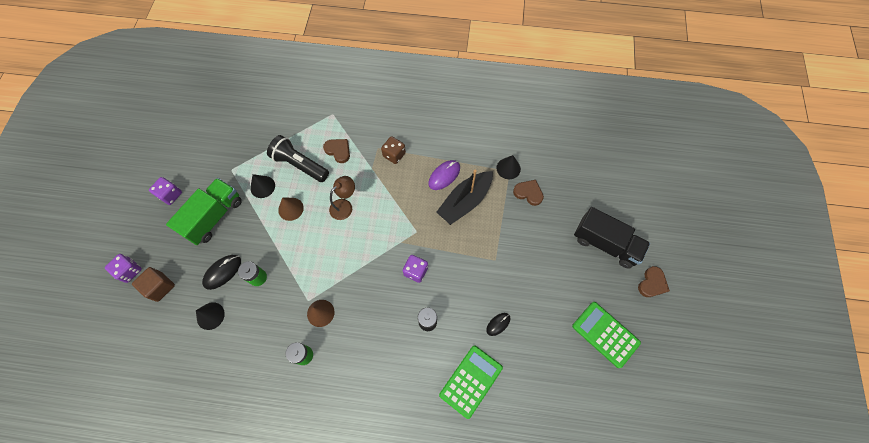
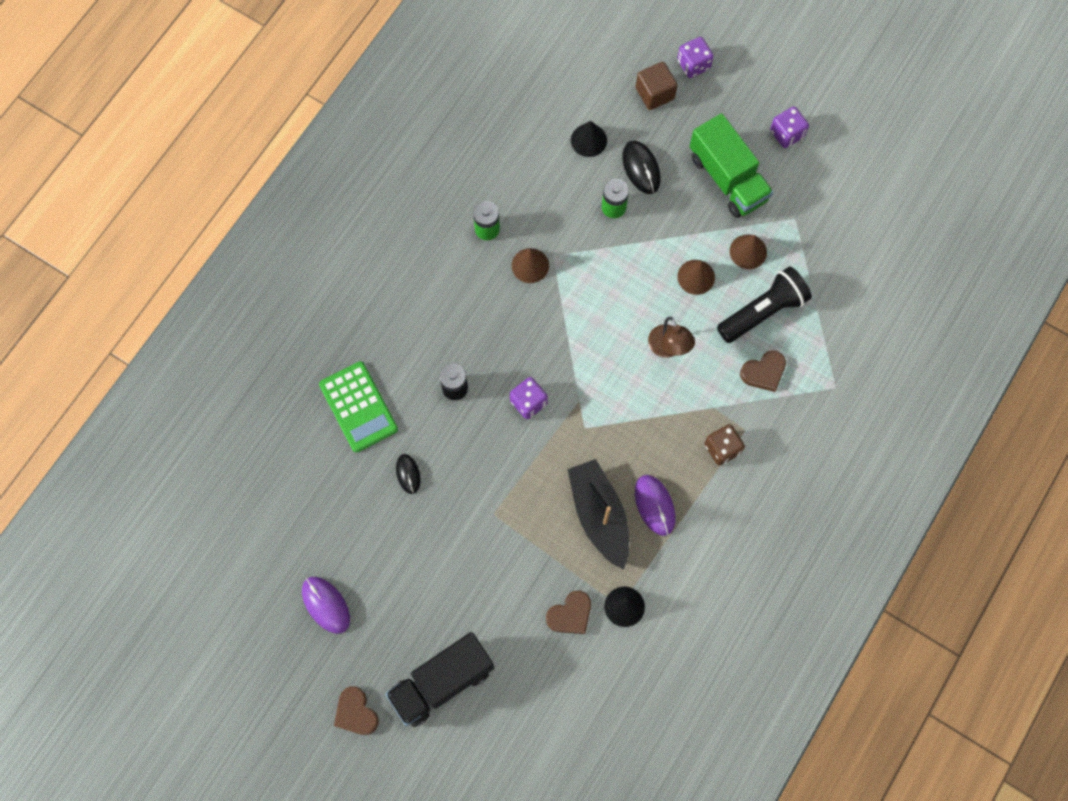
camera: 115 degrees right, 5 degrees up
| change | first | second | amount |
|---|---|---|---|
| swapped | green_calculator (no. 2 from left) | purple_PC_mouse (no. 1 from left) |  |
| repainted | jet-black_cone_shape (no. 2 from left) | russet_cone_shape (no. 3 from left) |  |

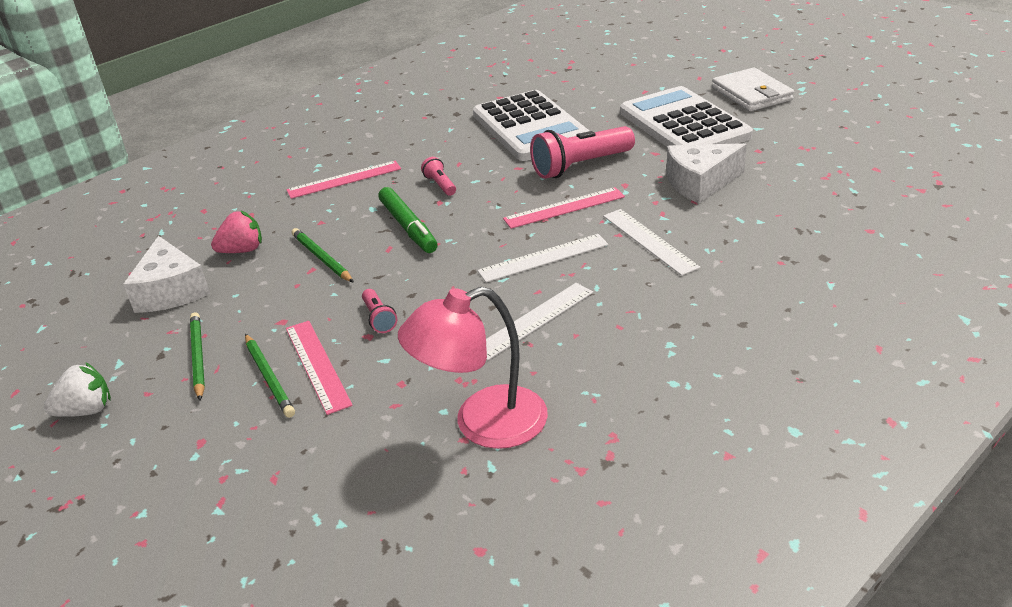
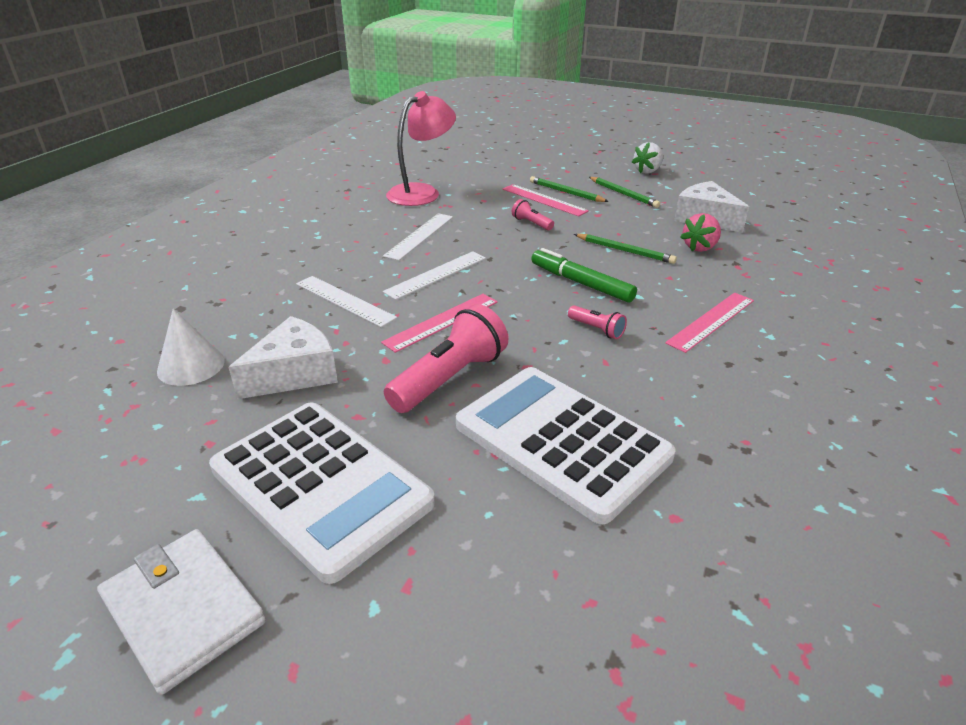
camera: 155 degrees right, 0 degrees up
| change | first | second | amount |
|---|---|---|---|
| new |  | snow-white_cone_shape |  |

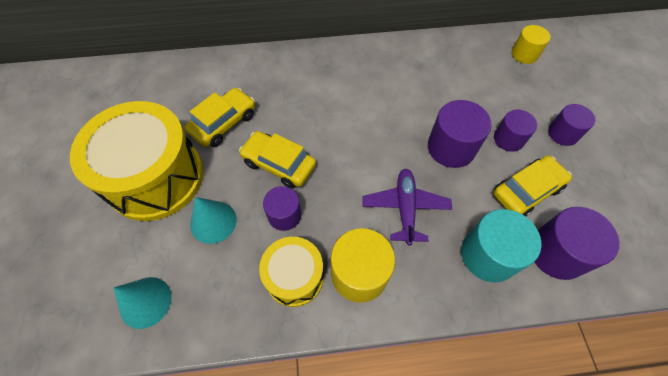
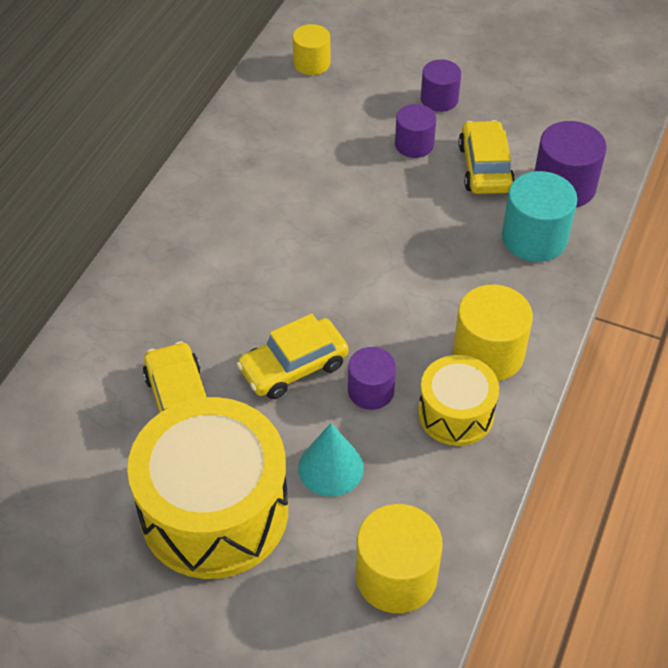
camera: 60 degrees left, 10 degrees down
| change | first | second | amount |
|---|---|---|---|
| swapped | aqua_cone_shape (no. 1 from left) | yellow_solid_cylinder (no. 2 from left) |  |
| gone | purple_plane |  |  |
| gone | purple_solid_cylinder (no. 2 from left) |  |  |

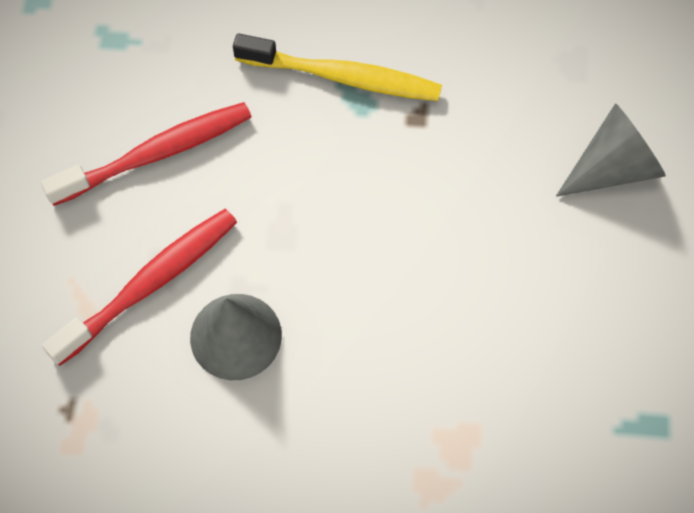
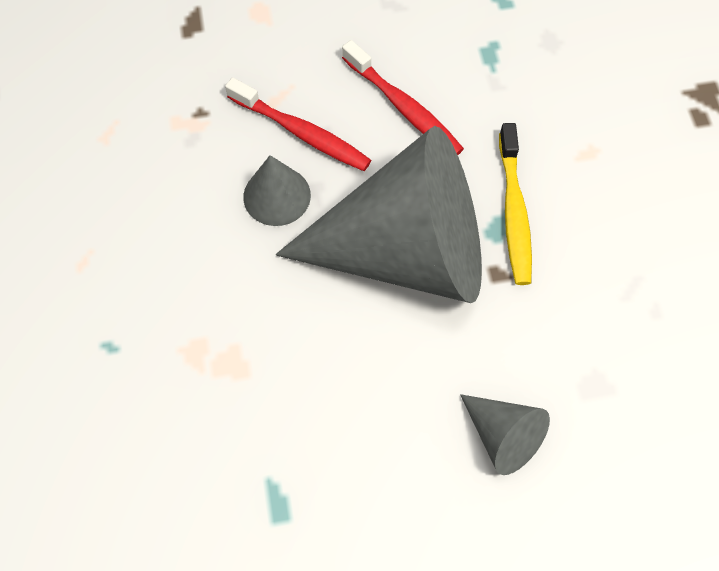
camera: 75 degrees right, 0 degrees up
| change | first | second | amount |
|---|---|---|---|
| new |  | grey_cone_shape (no. 2 from left) |  |

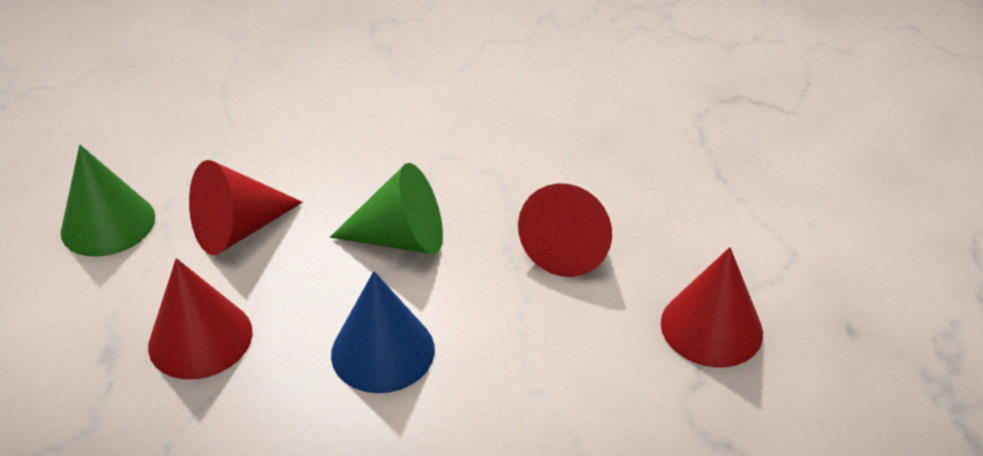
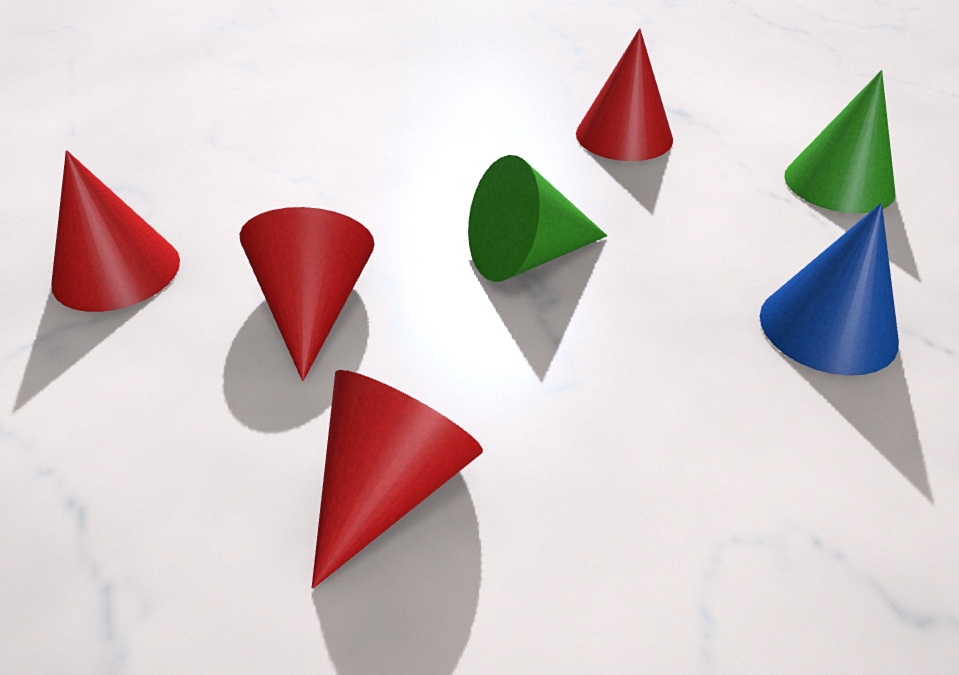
camera: 155 degrees right, 0 degrees up
| change | first | second | amount |
|---|---|---|---|
| shifted | scarlet_cone_shape (no. 2 from left in the first image) | scarlet_cone_shape (no. 3 from left) |  |
| shifted | royal_blue_cone_shape |  |  |

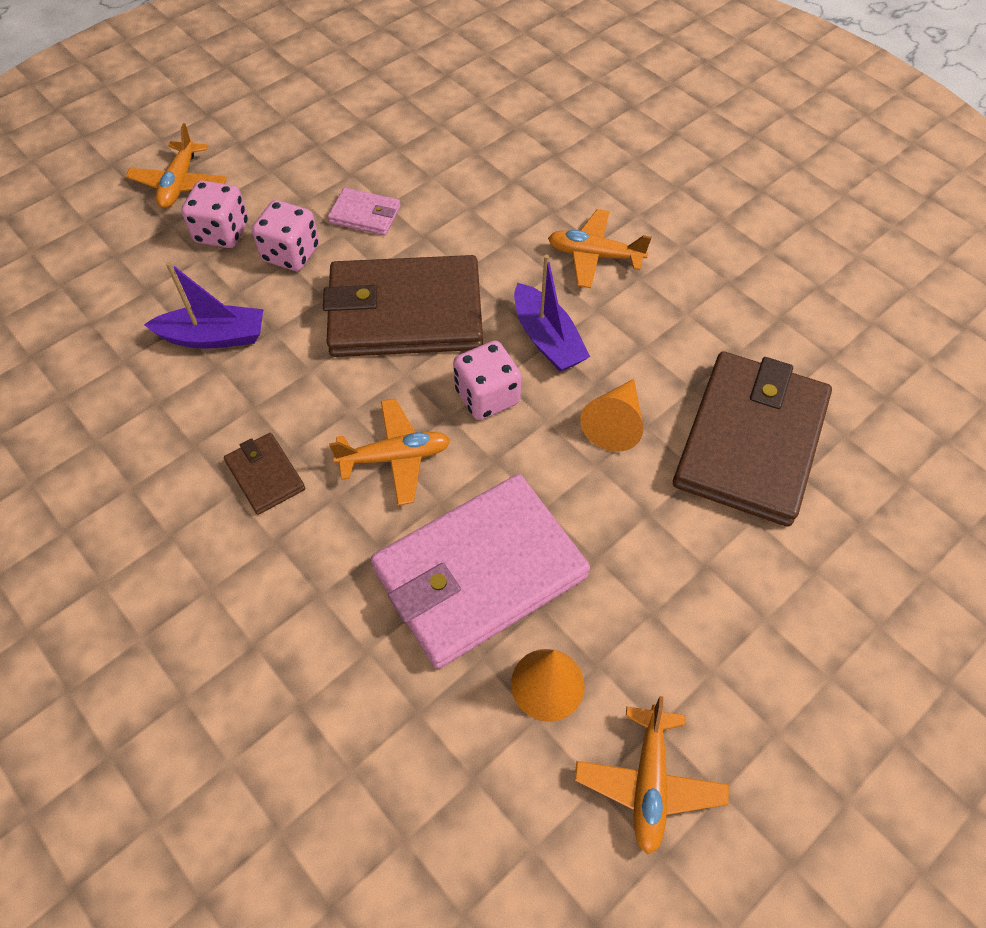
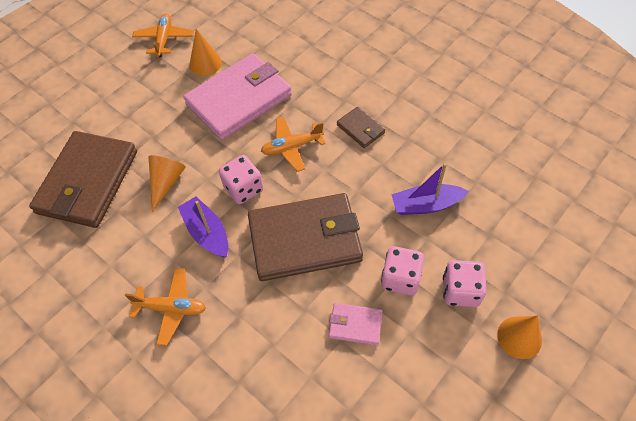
camera: 175 degrees right, 0 degrees up
| change | first | second | amount |
|---|---|---|---|
| swapped | orange-coloured_plane (no. 1 from left) | orange-coloured_cone_shape (no. 3 from left) |  |

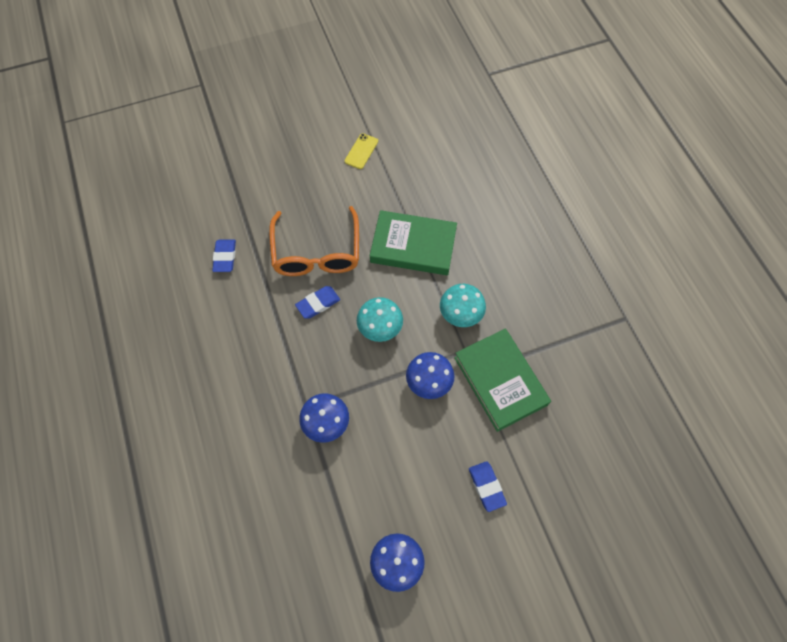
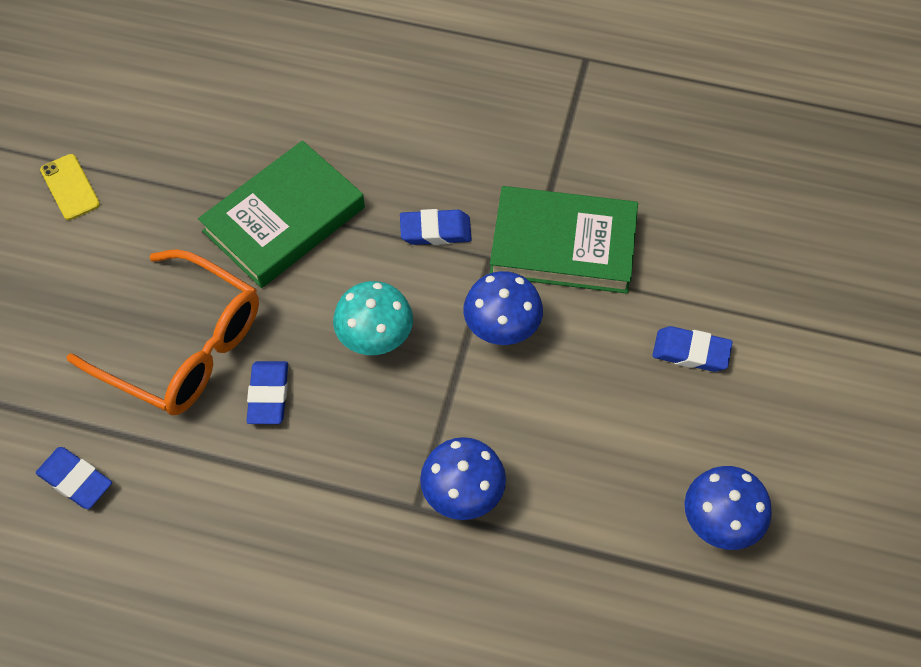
camera: 55 degrees left, 5 degrees down
| change | first | second | amount |
|---|---|---|---|
| swapped | aqua_fungus (no. 2 from left) | royal_blue_eraser (no. 3 from left) |  |

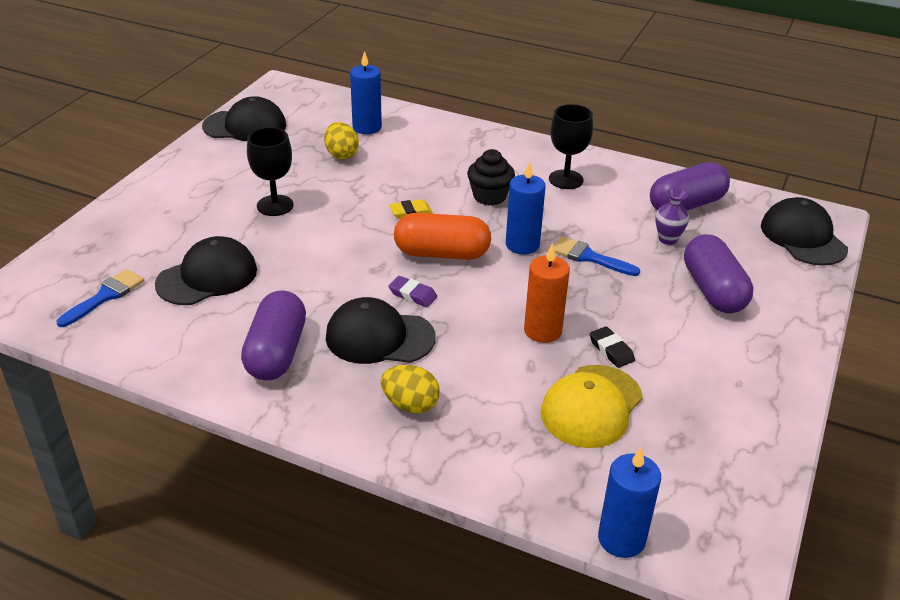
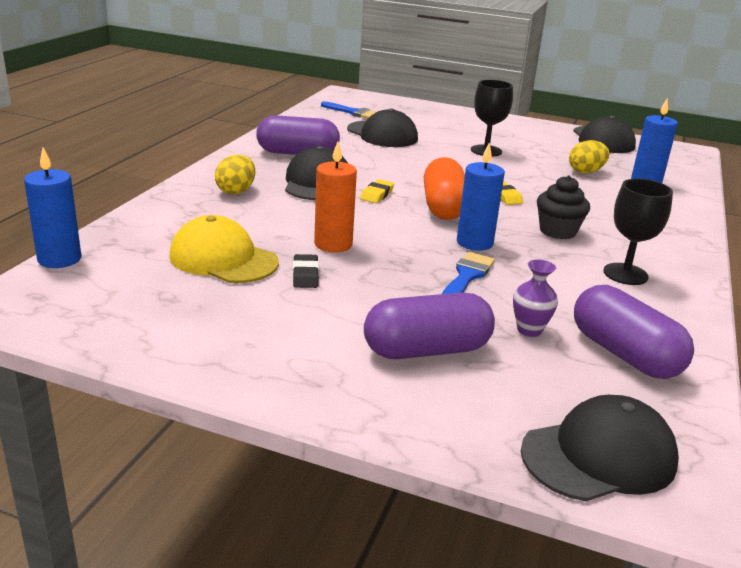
camera: 85 degrees right, 10 degrees down
| change | first | second | amount |
|---|---|---|---|
| rotated | jet-black_eraser |  | 60 degrees counterclockwise |
| repainted | purple_eraser | yellow_eraser (no. 1 from left) |  |

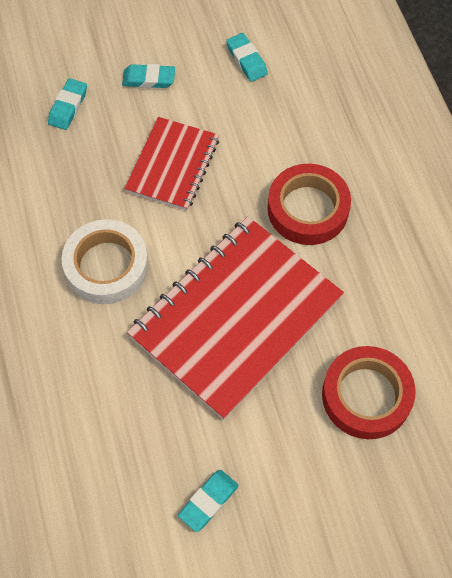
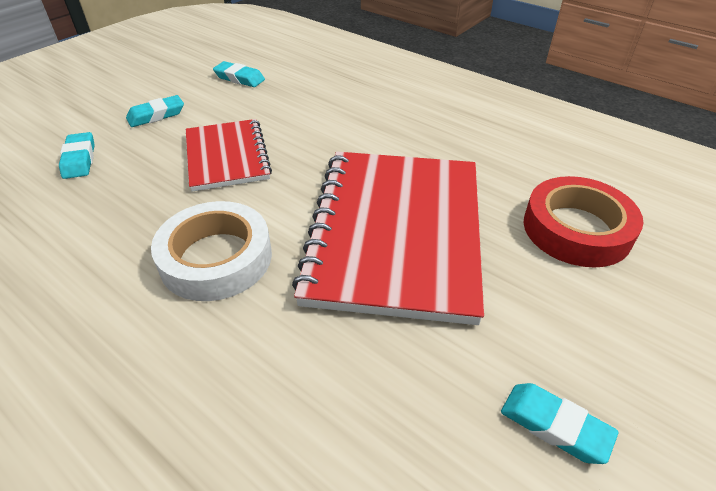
camera: 35 degrees left, 20 degrees down
| change | first | second | amount |
|---|---|---|---|
| rotated | aqua_eraser (no. 3 from left in the first image) | aqua_eraser (no. 4 from left) | 60 degrees counterclockwise |
| gone | scarlet_sticky_tape (no. 1 from left) |  |  |

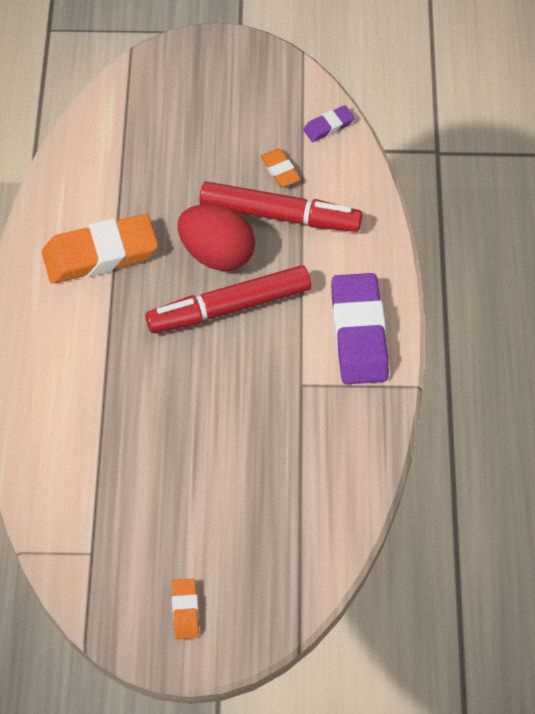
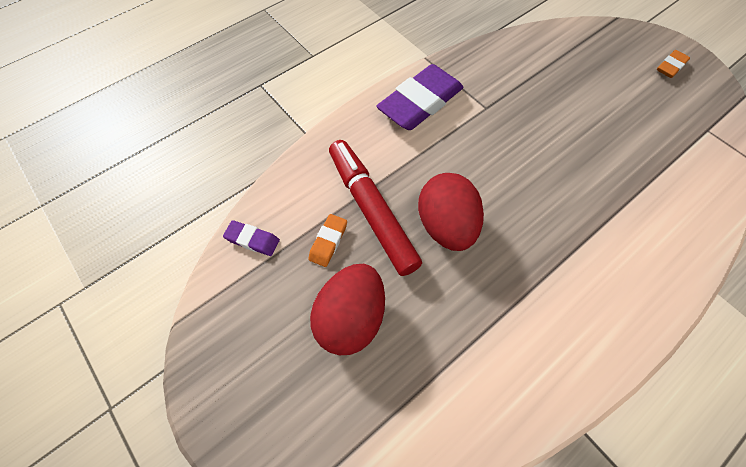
camera: 130 degrees left, 5 degrees up
| change | first | second | amount |
|---|---|---|---|
| new |  | scarlet_egg (no. 1 from left) |  |
| gone | orange-coloured_eraser (no. 1 from left) |  |  |
| gone | scarlet_marker_pen (no. 1 from left) |  |  |

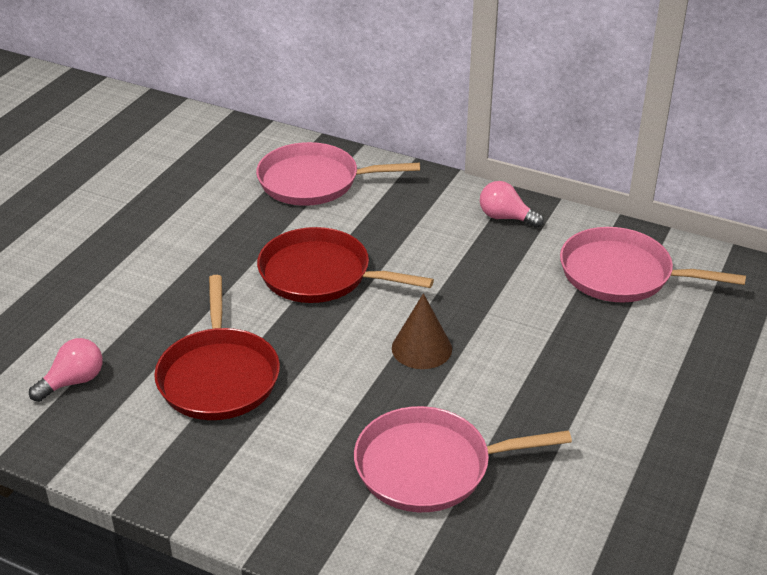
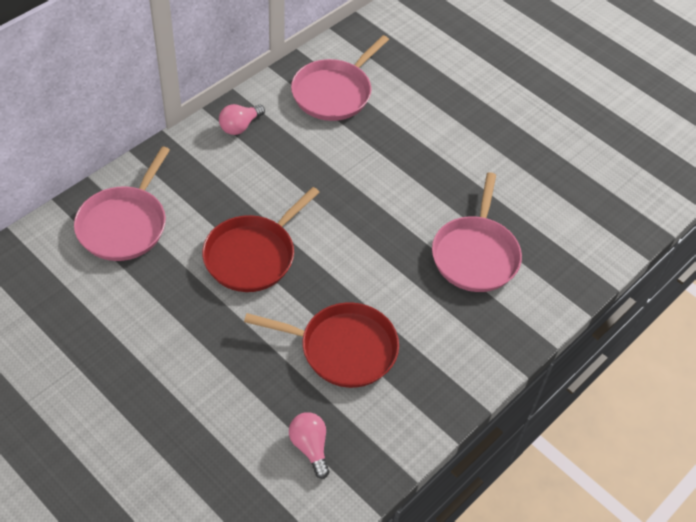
camera: 75 degrees left, 15 degrees up
| change | first | second | amount |
|---|---|---|---|
| gone | russet_cone_shape |  |  |

